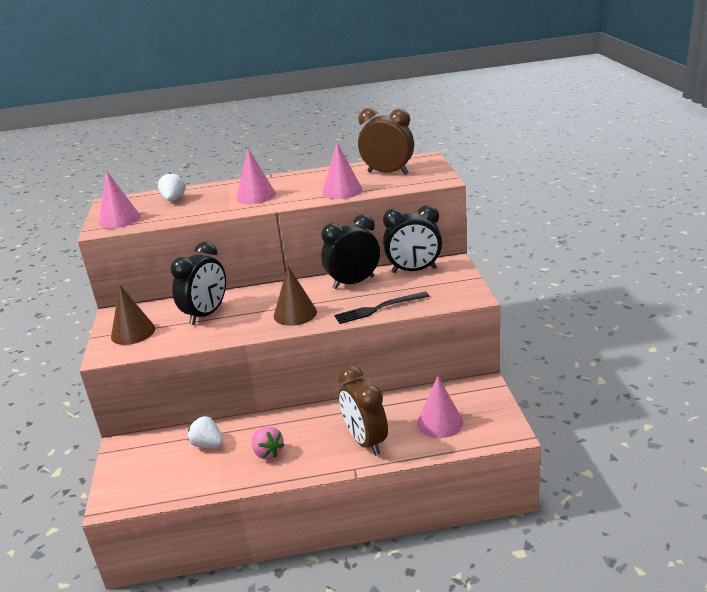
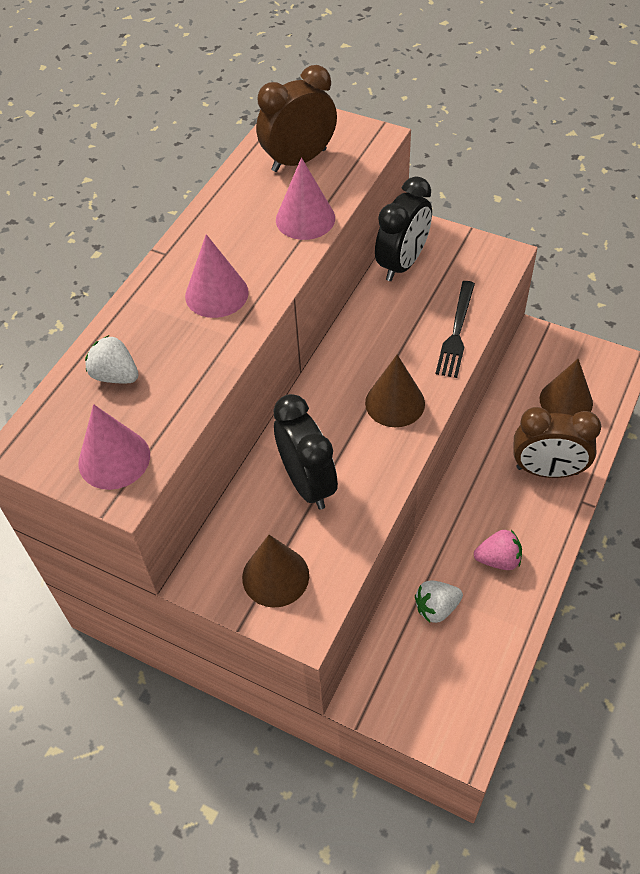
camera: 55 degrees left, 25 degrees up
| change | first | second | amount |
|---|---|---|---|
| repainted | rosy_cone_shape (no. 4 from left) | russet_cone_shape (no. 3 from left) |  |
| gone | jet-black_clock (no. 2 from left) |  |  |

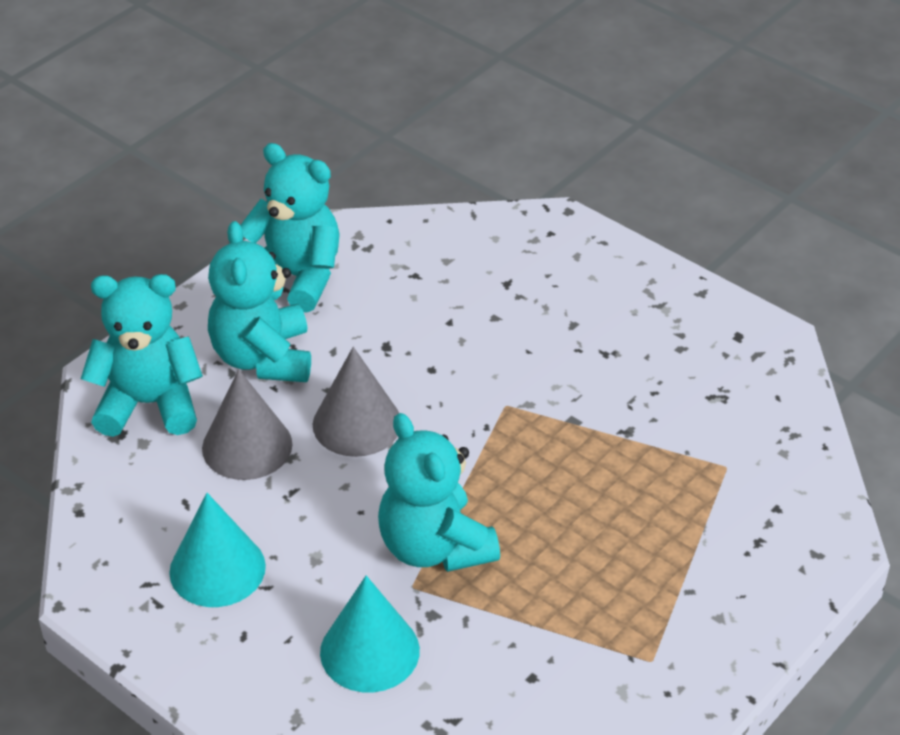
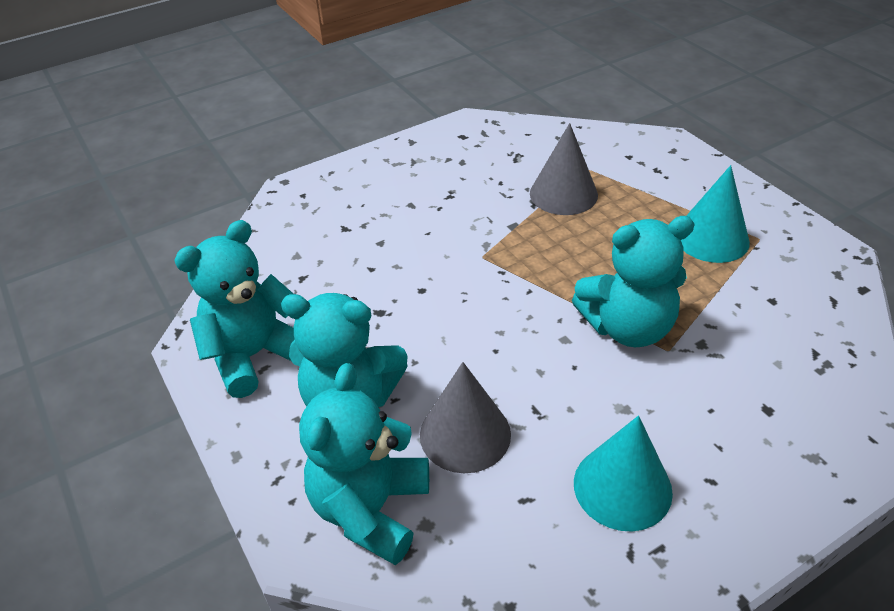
camera: 70 degrees left, 0 degrees up
| change | first | second | amount |
|---|---|---|---|
| shifted | grey_cone_shape (no. 2 from left) |  |  |
| shifted | aqua_cone_shape (no. 2 from left) |  |  |

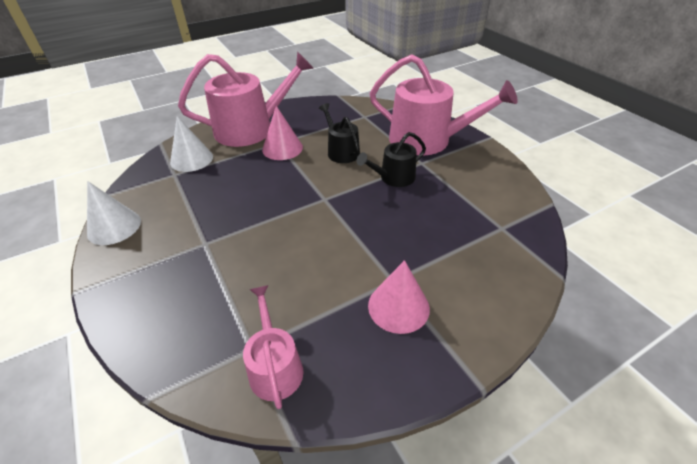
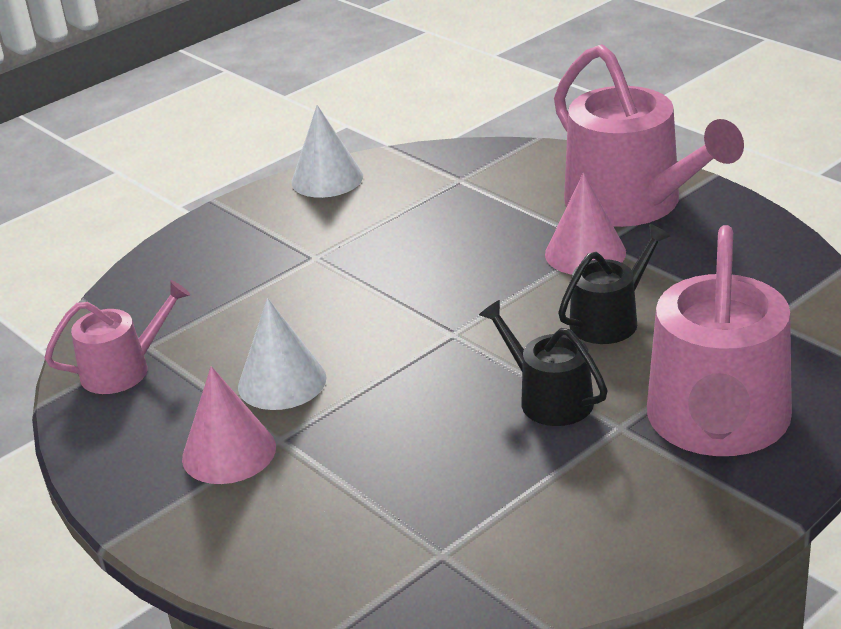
camera: 80 degrees right, 10 degrees down
| change | first | second | amount |
|---|---|---|---|
| shifted | snow-white_cone_shape (no. 2 from left in the first image) | snow-white_cone_shape (no. 1 from left) |  |

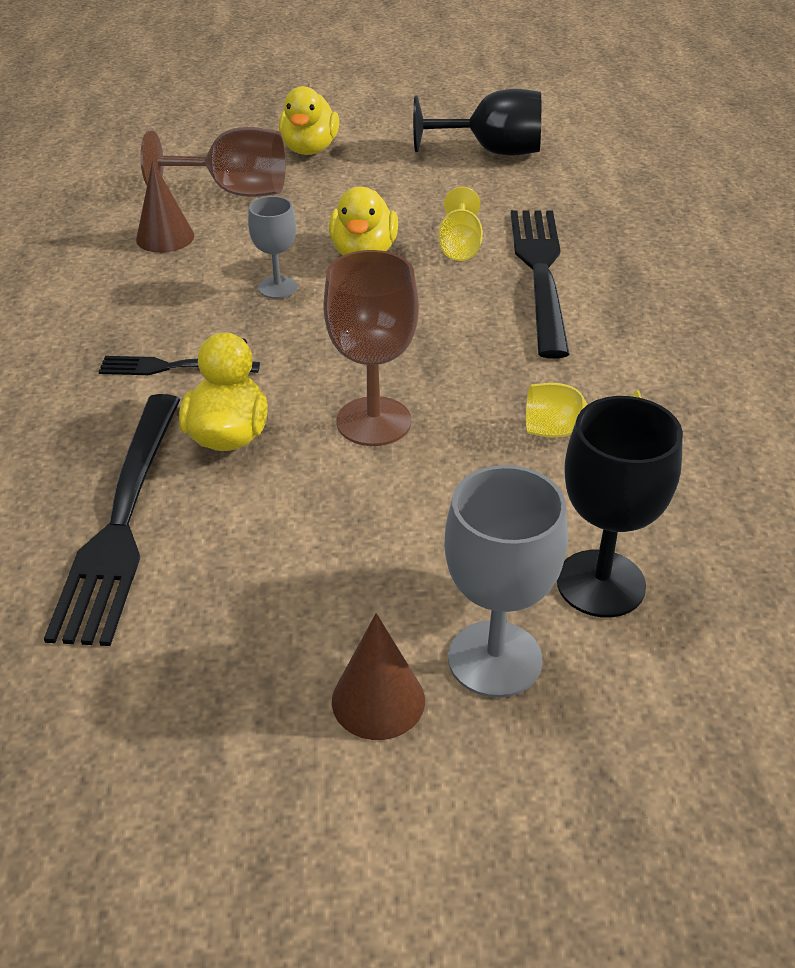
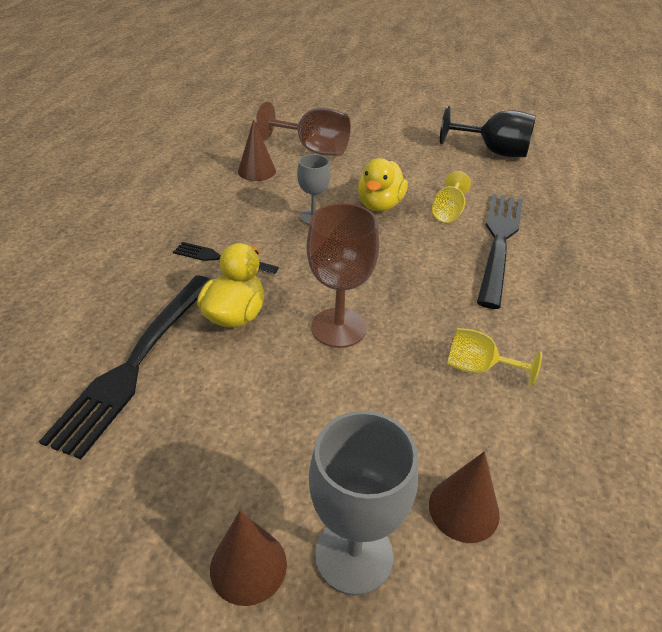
camera: 15 degrees right, 0 degrees up
| change | first | second | amount |
|---|---|---|---|
| swapped | jet-black_wine_glass (no. 2 from left) | russet_cone_shape (no. 3 from left) |  |
| gone | yellow_toy_duck (no. 2 from left) |  |  |

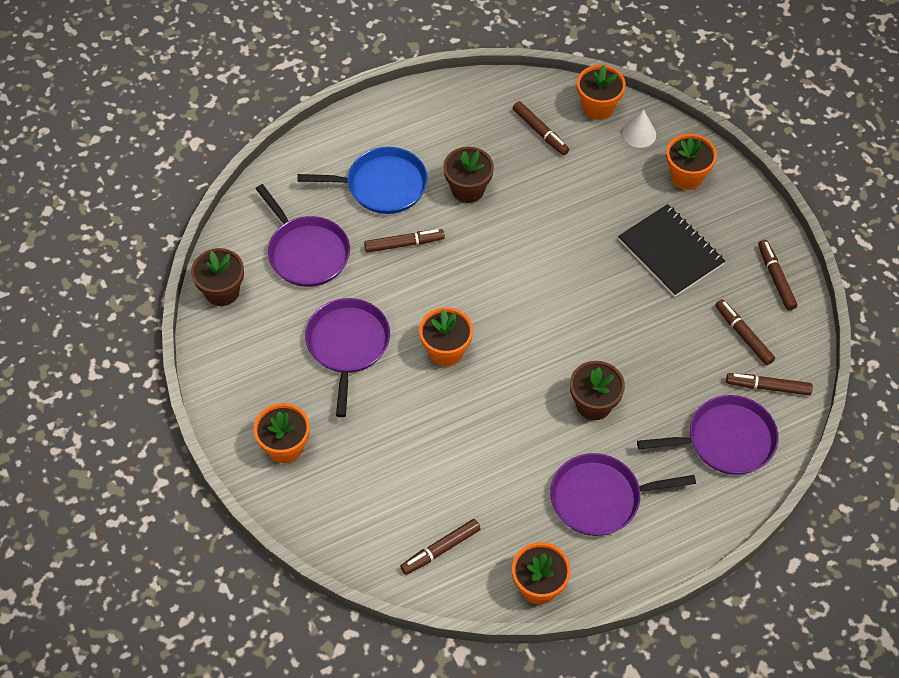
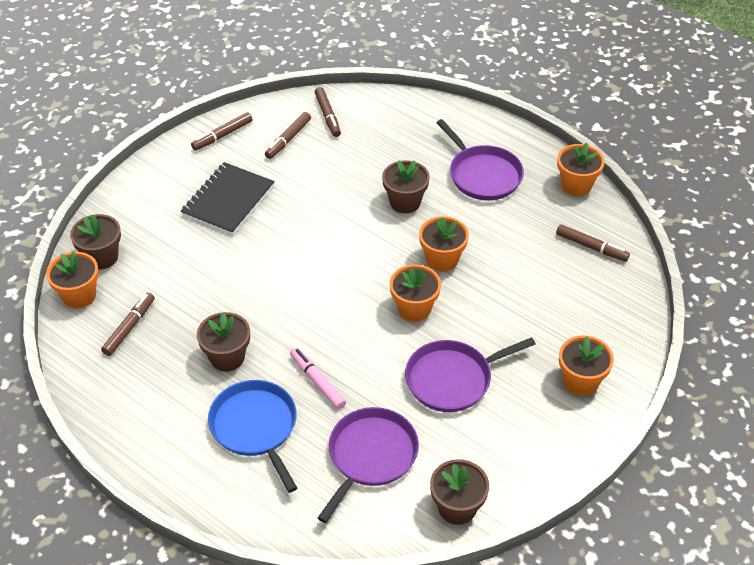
camera: 115 degrees left, 10 degrees down
| change | first | second | amount |
|---|---|---|---|
| swapped | snow-white_cone_shape | russet_plant_pot (no. 1 from left) |  |
| repainted | russet_marker_pen (no. 1 from left) | rosy_marker_pen |  |
| shifted | orange-coloured_plant_pot (no. 5 from left in the first image) | orange-coloured_plant_pot (no. 3 from left) |  |
| gone | purple_skillet (no. 4 from left) |  |  |

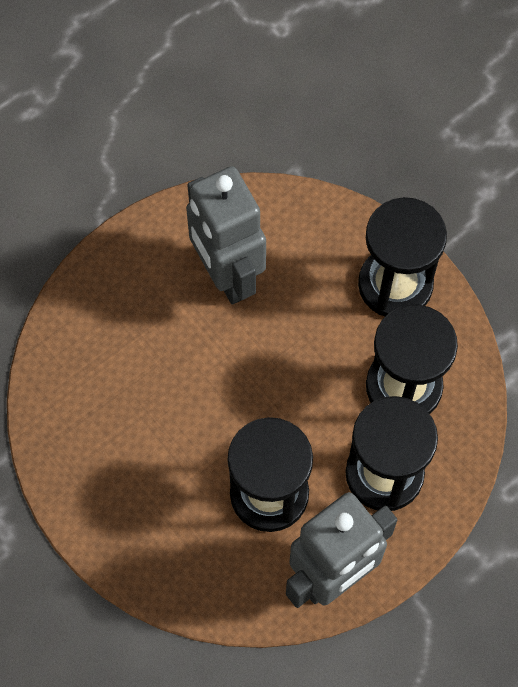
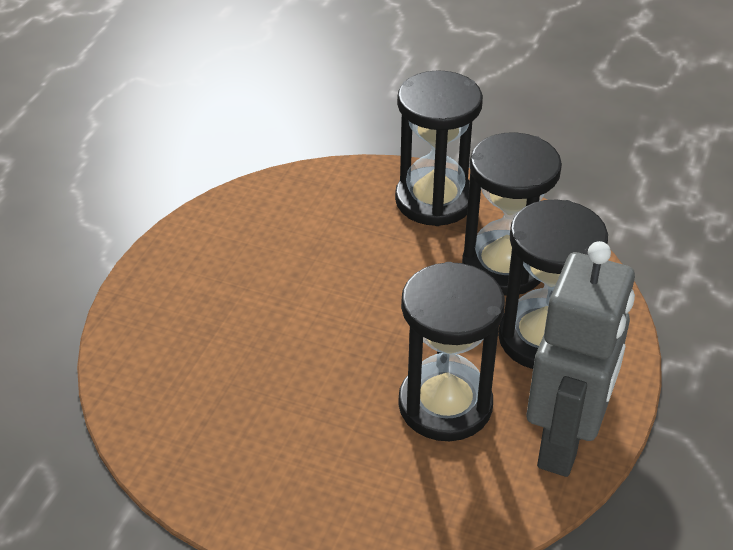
camera: 30 degrees left, 25 degrees down
| change | first | second | amount |
|---|---|---|---|
| gone | grey_robot_figure (no. 1 from left) |  |  |

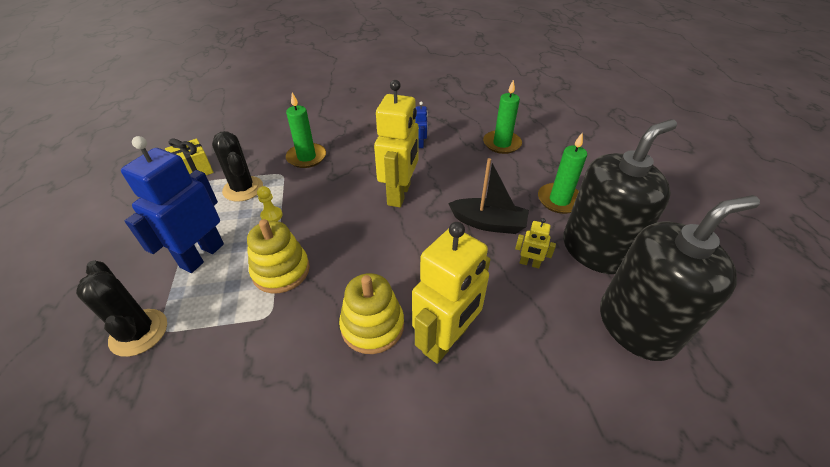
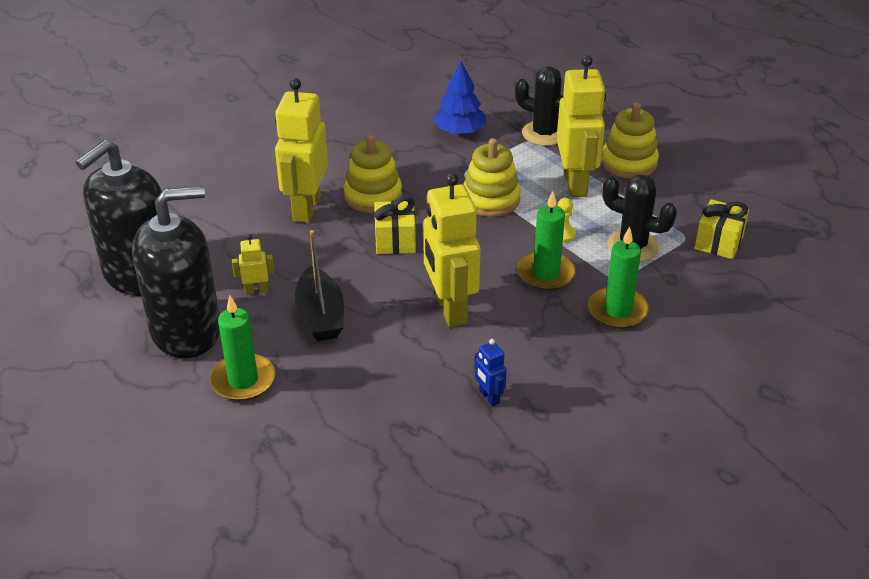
camera: 150 degrees right, 5 degrees down
| change | first | second | amount |
|---|---|---|---|
| rotated | jet-black_soap_dispenser (no. 1 from left in the first image) | jet-black_soap_dispenser (no. 2 from left) | 135 degrees counterclockwise |
| rotated | jet-black_sailboat |  | 90 degrees counterclockwise |
| new |  | yellow_present (no. 1 from left) |  |
| new |  | royal_blue_toy_tree |  |
| shifted | green_candle (no. 2 from left) |  |  |
| repainted | royal_blue_robot_figure (no. 1 from left) | yellow_robot_figure (no. 4 from left) |  |
| new |  | yellow_stacking_rings (no. 3 from left) |  |

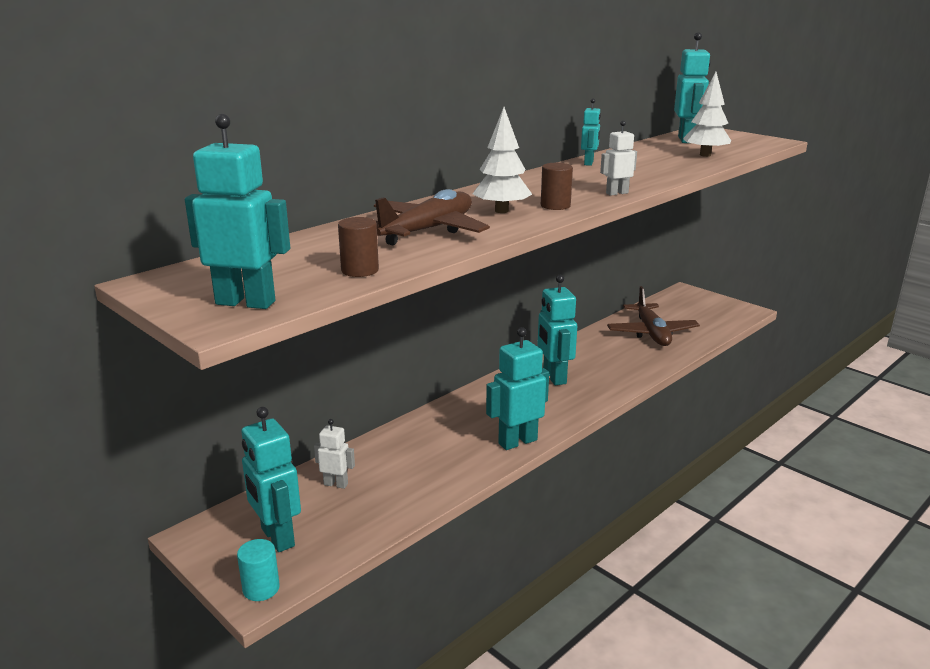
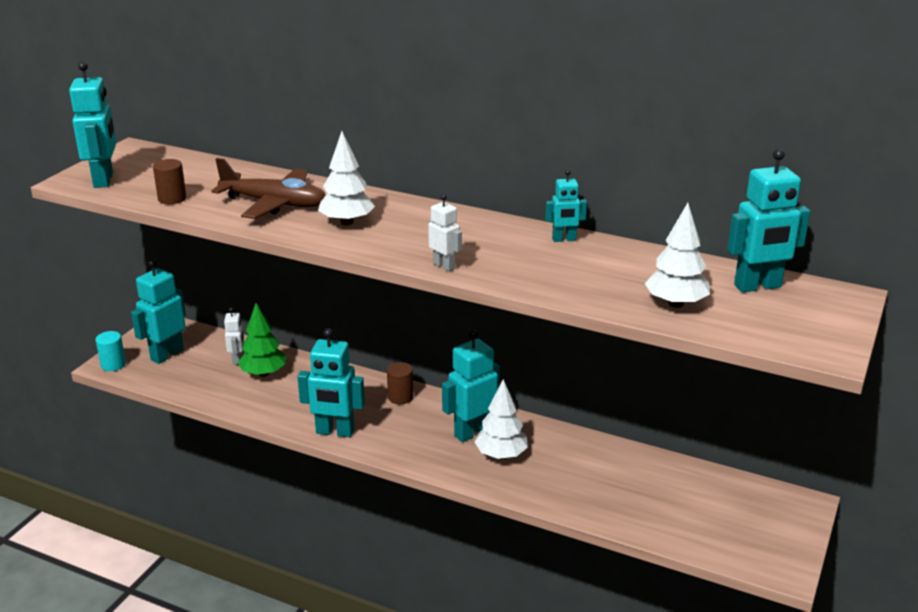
camera: 70 degrees right, 5 degrees up
| change | first | second | amount |
|---|---|---|---|
| new |  | green_toy_tree |  |
| rotated | aqua_robot_figure (no. 3 from left) |  | 150 degrees clockwise |
| shifted | russet_solid_cylinder (no. 2 from left) |  |  |
| new |  | snow-white_toy_tree (no. 2 from left) |  |
| gone | russet_plane (no. 2 from left) |  |  |

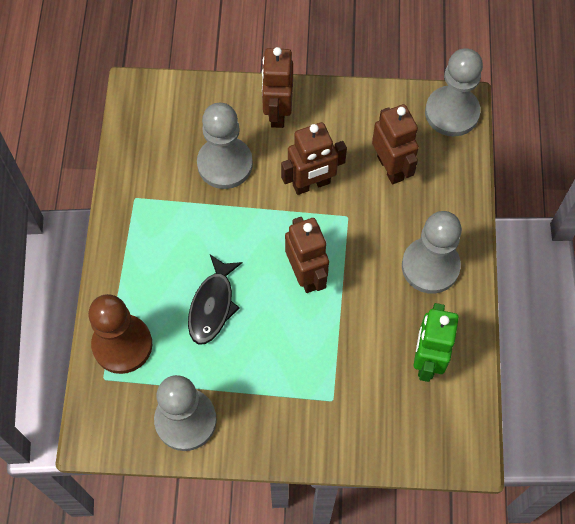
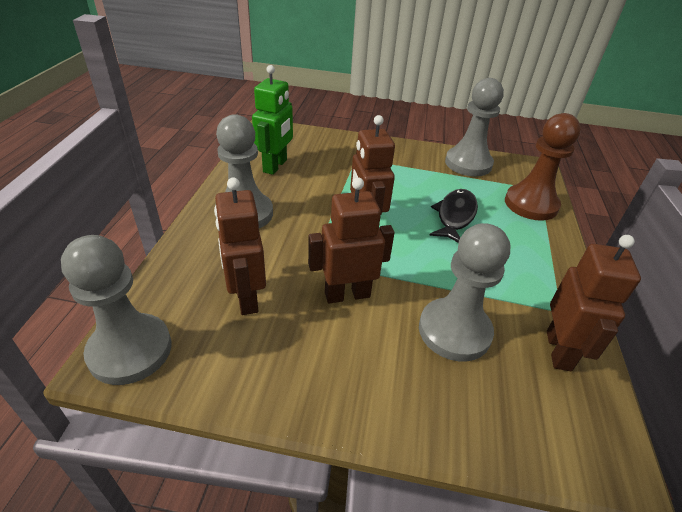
camera: 175 degrees left, 25 degrees down
| change | first | second | amount |
|---|---|---|---|
| shifted | russet_robot_figure (no. 1 from left in the first image) | russet_robot_figure (no. 4 from left) |  |

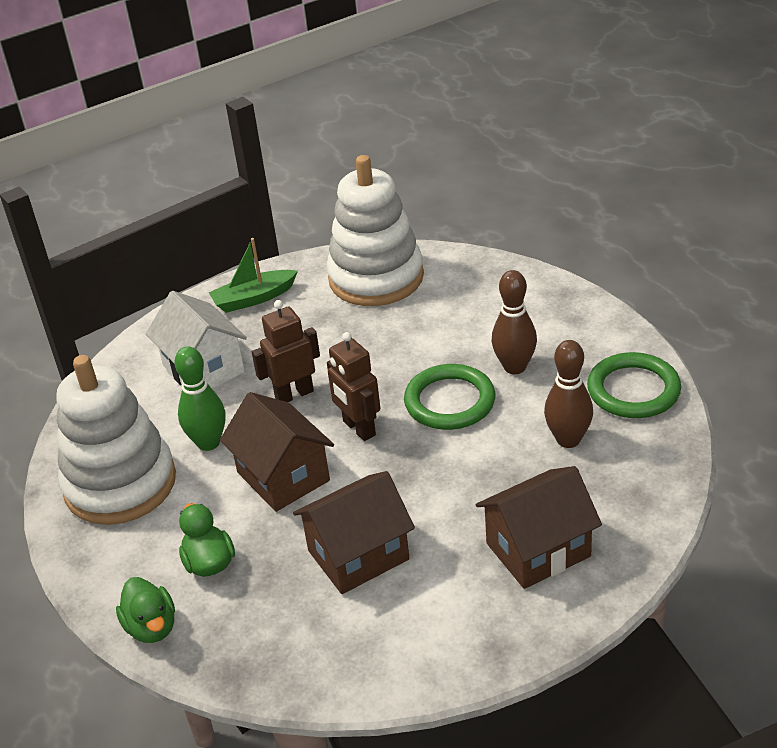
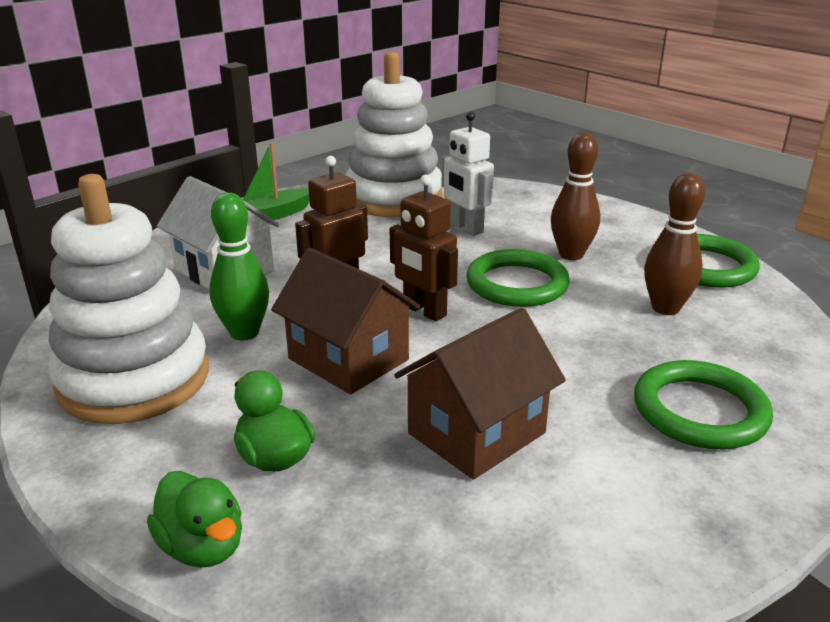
camera: 15 degrees left, 10 degrees down
| change | first | second | amount |
|---|---|---|---|
| new |  | snow-white_robot_figure |  |
| swapped | russet_toy_house (no. 3 from left) | green_ring (no. 2 from left) |  |

